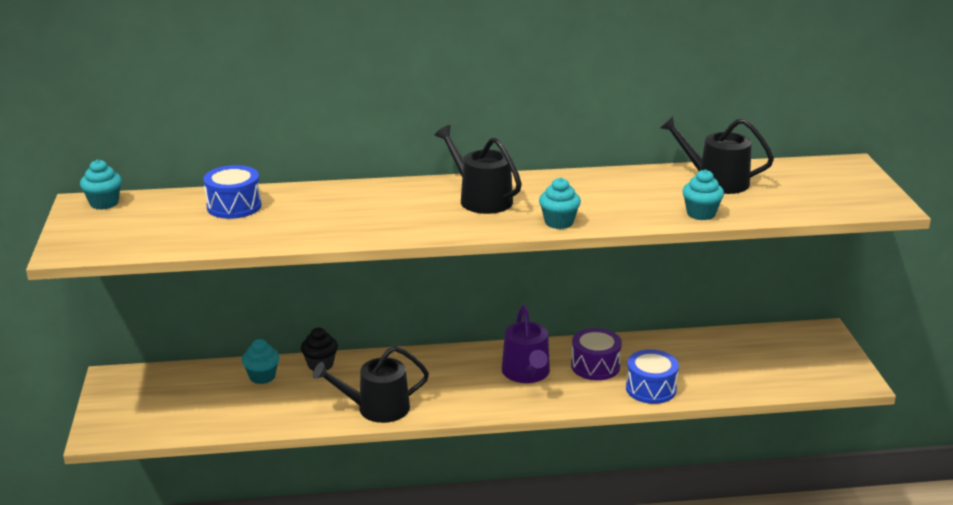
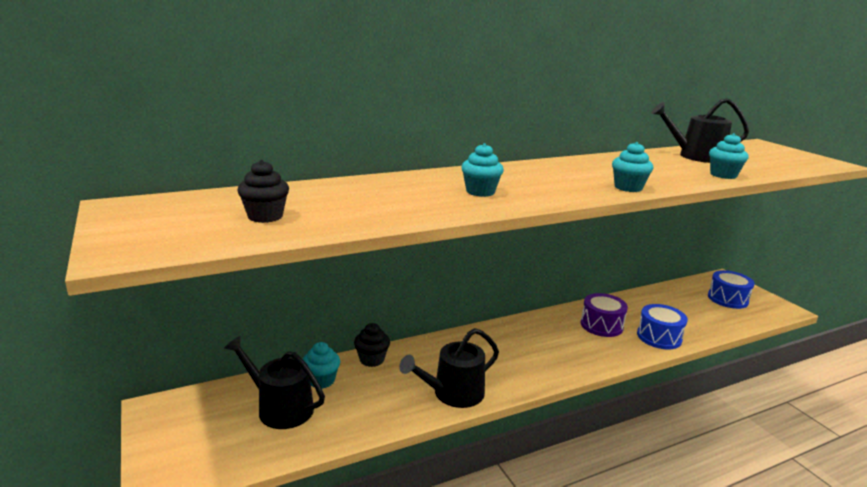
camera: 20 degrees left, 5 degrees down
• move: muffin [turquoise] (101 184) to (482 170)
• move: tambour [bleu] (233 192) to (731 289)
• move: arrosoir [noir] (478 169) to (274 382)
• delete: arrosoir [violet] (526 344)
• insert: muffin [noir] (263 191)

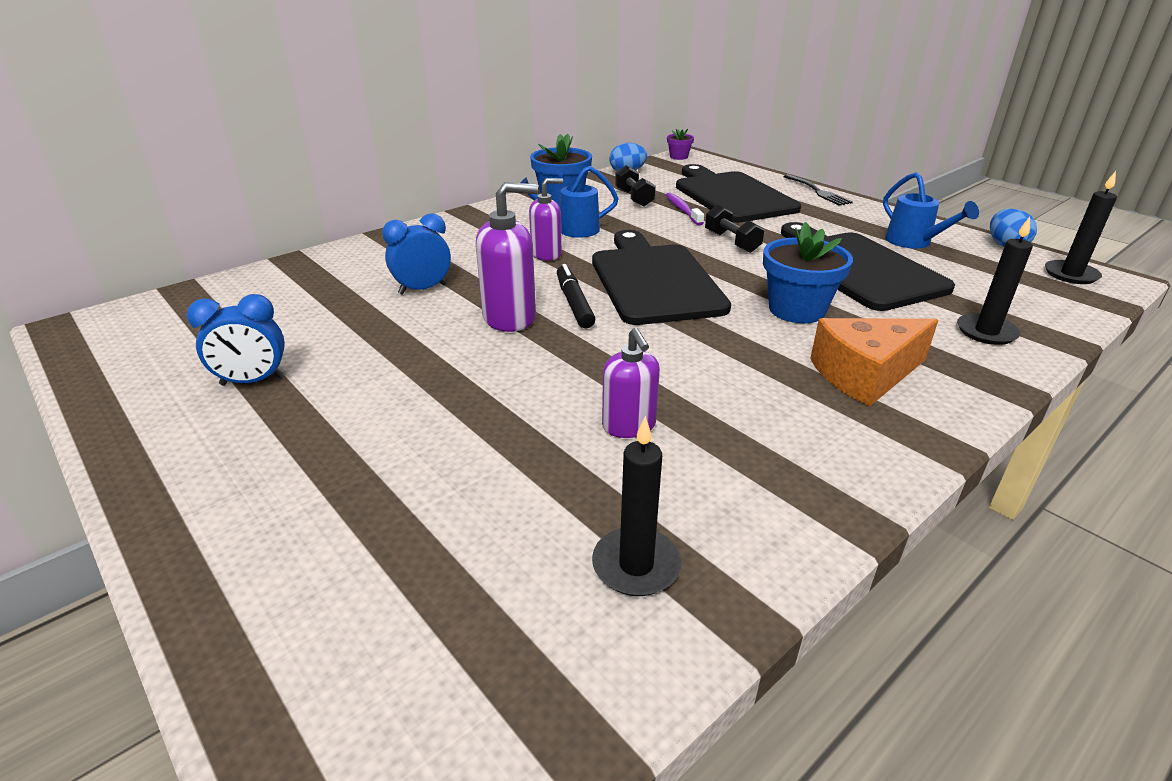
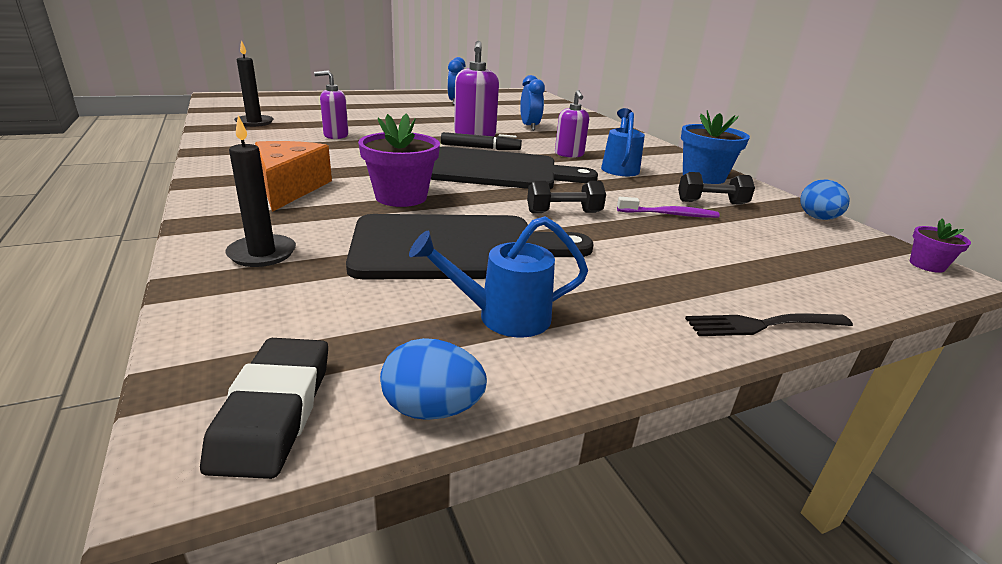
camera: 105 degrees right, 5 degrees down
• delete: planche à découper [noir] (738 193)
• recolor: pot de fleurs [bleu] (808 272) to pot de fleurs [violet] (399 160)
• replace: bougie [noir] (1081 227) to gomme [noir] (264 408)

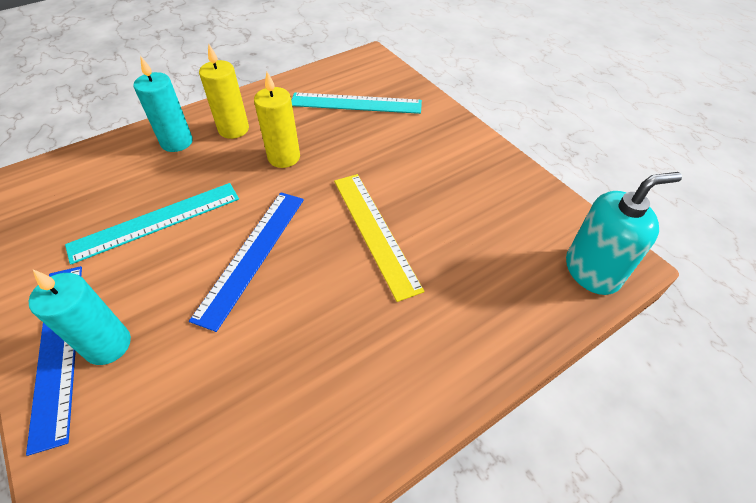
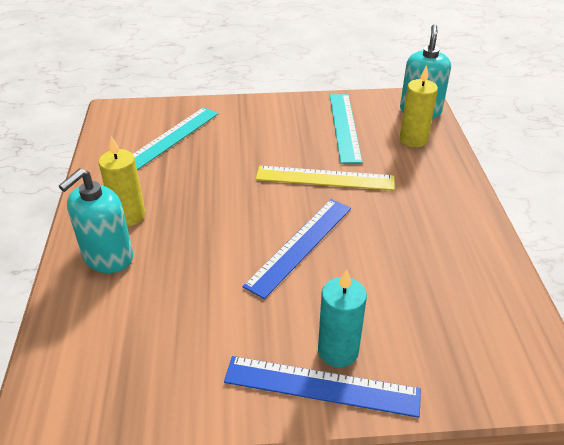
camera: 60 degrees left, 10 degrees down
• move: règle [turquoise] (152 224) to (346 129)
• replace: bougie [turquoise] (163 104) to distributeur de savon [turquoise] (96 220)
• rotate: règle [bleu] (246 262) = (297 249) 75 degrees clockwise
• move: bougie [jaune] (277 120) to (419 106)

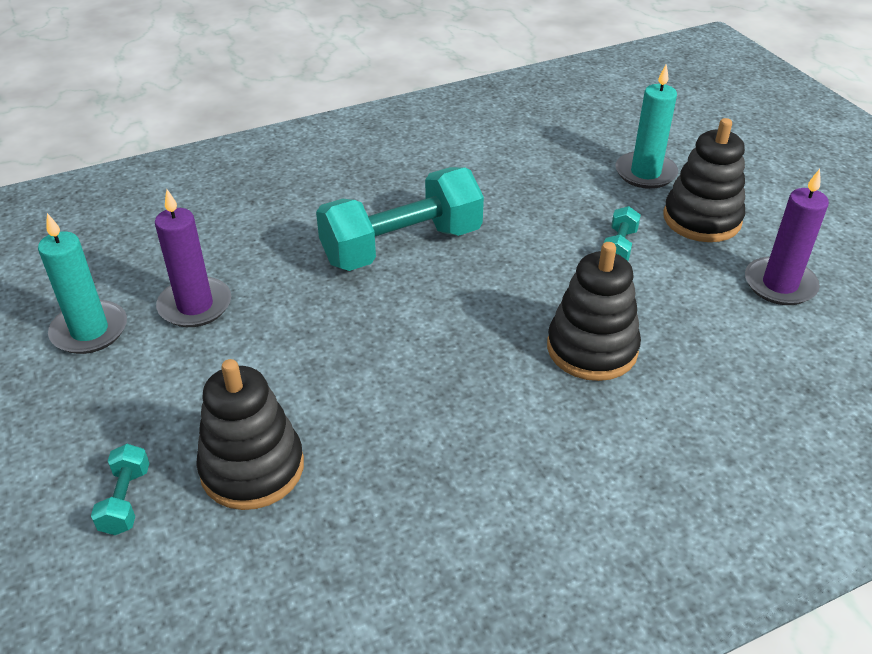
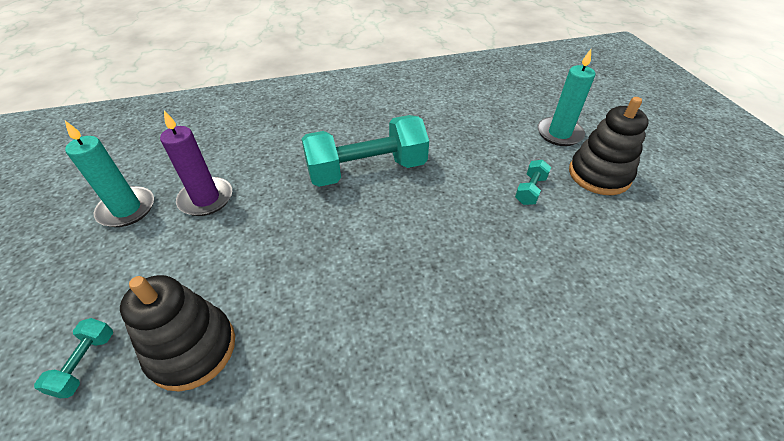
camera: 10 degrees right, 5 degrees up
• delete: jouet à empiler [noir] (594 311)
• delete: bougie [violet] (787 237)

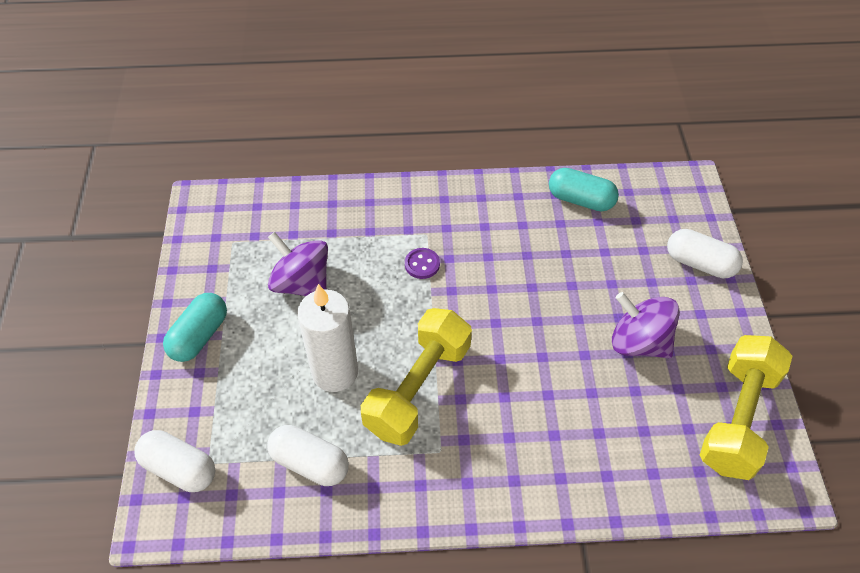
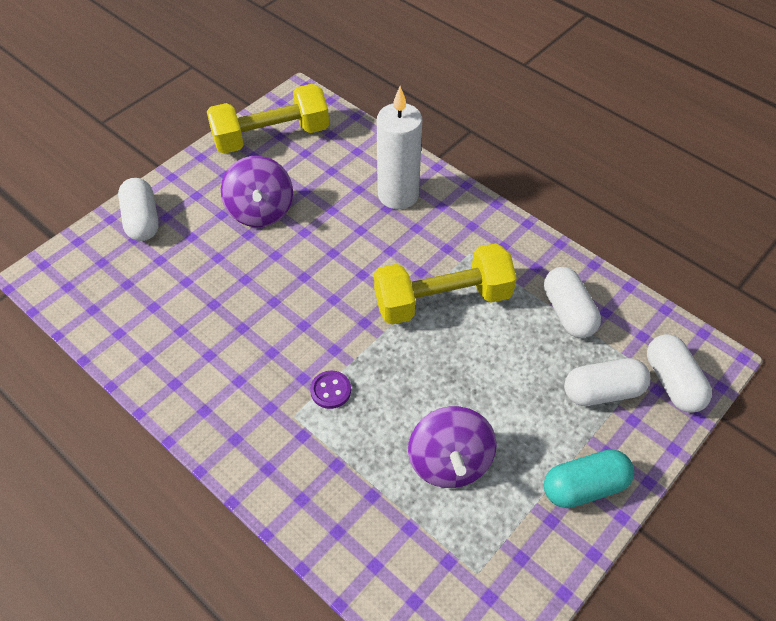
camera: 135 degrees left, 0 degrees up
• move: bougie [blanc] (327 338) to (400 147)
• delete: gélule [turquoise] (584 189)
• insert: gélule [blanc] (607 382)

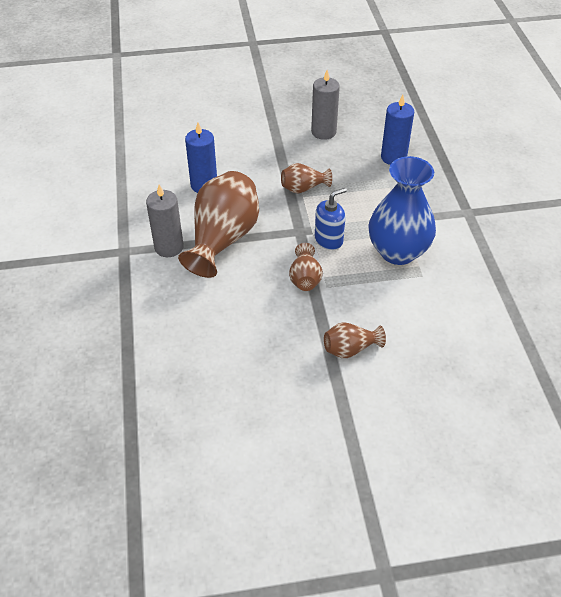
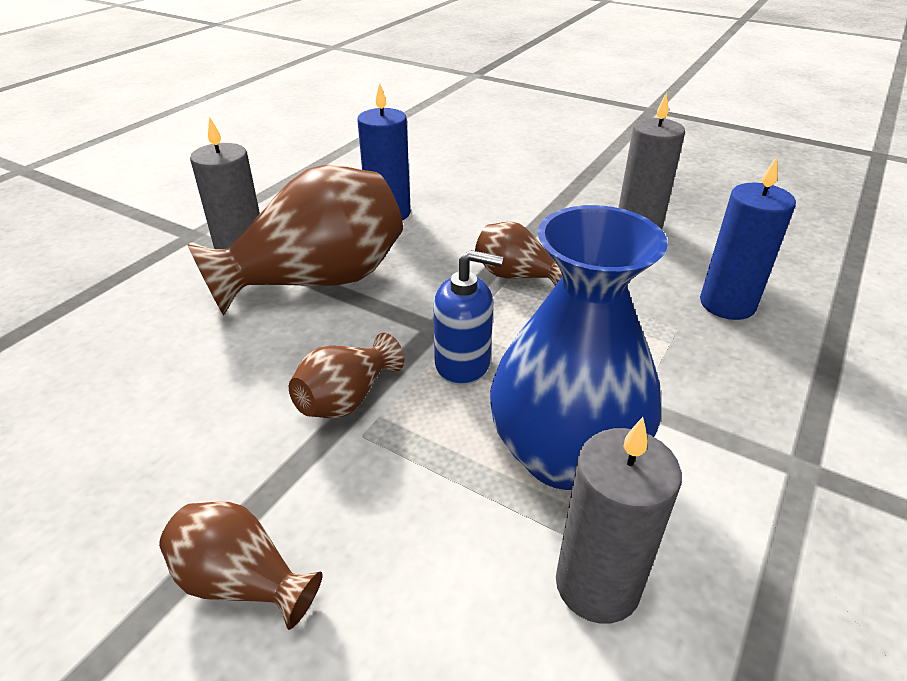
camera: 40 degrees right, 10 degrees down
• insert: bougie [gris] (619 520)

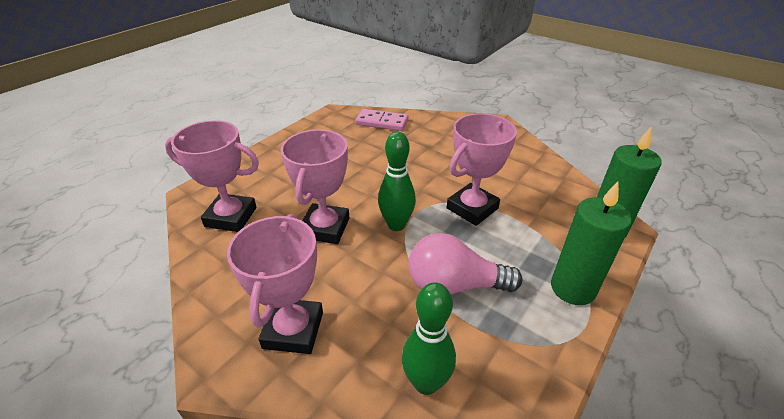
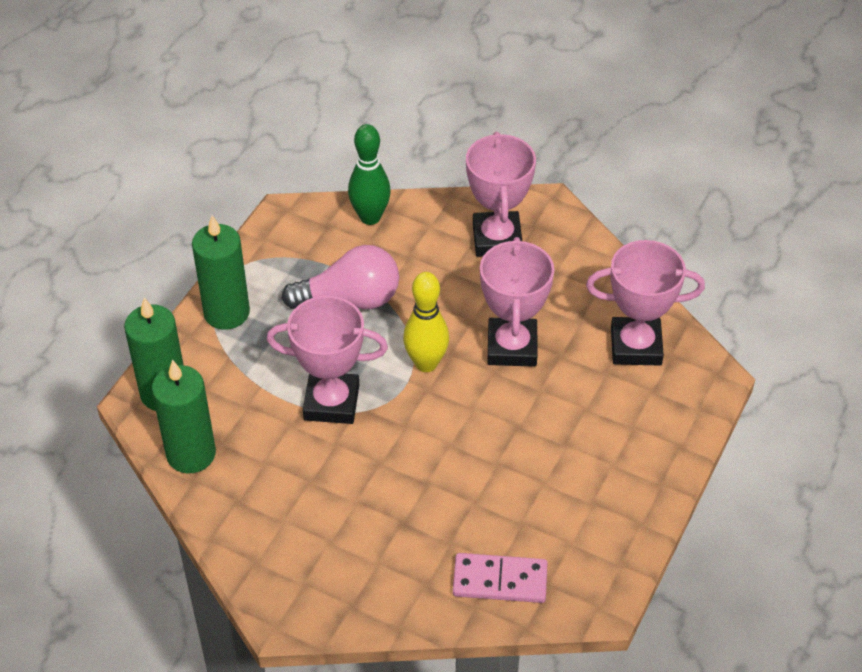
camera: 170 degrees right, 10 degrees up
• recolor: quille [vert] (397 181) to quille [jaune] (426 322)
• rotate: trophée [rose] (482 169) = (327 360) 60 degrees clockwise
• insert: bougie [vert] (184 417)

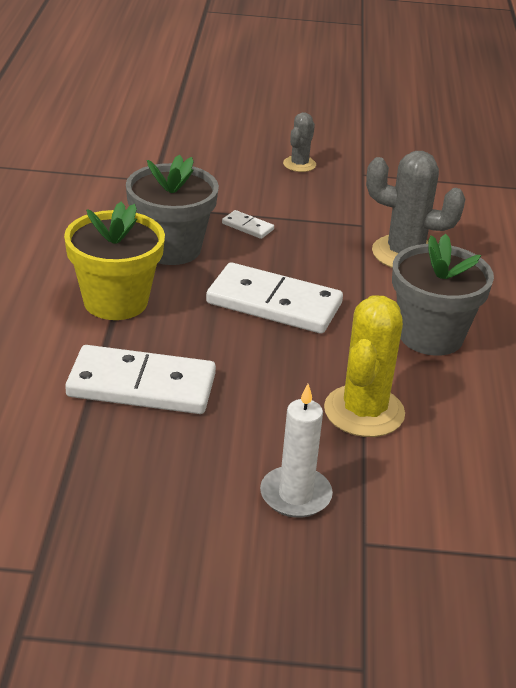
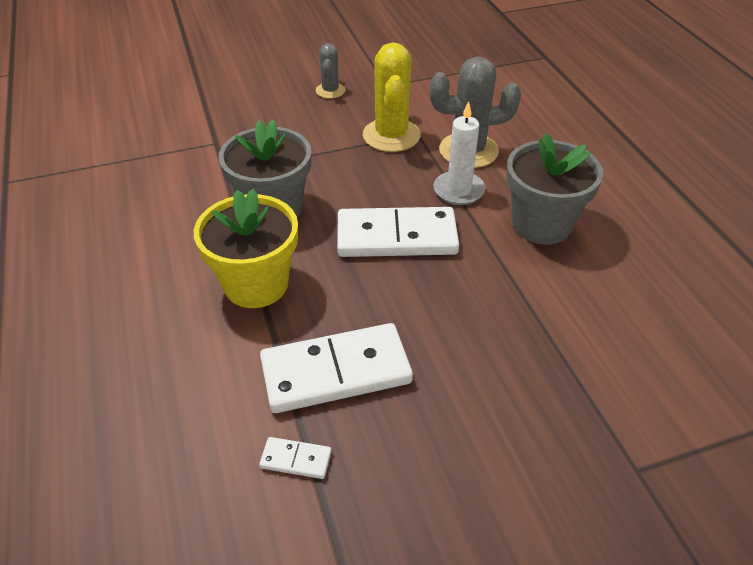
camera: 20 degrees left, 10 degrees up
• move: domino [blanc] (248 224) to (295 458)
• move: bougie [blanc] (296 451) to (459 153)
• move: cactus [jaune] (364 366) to (392 97)

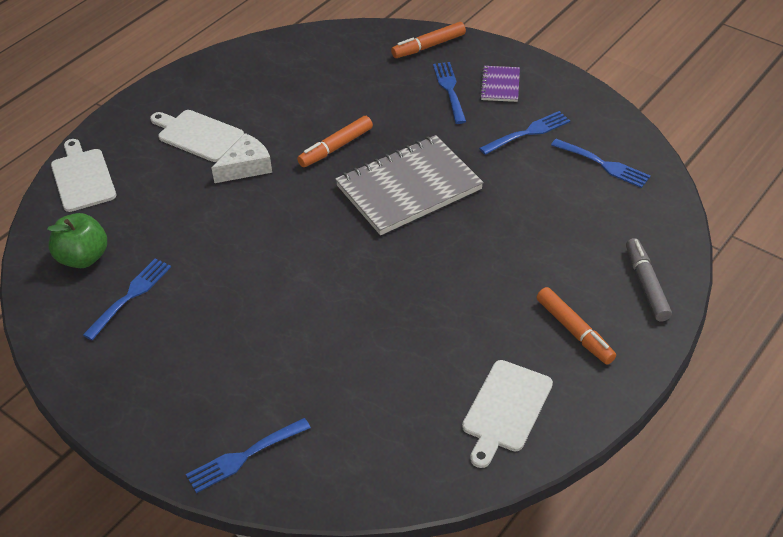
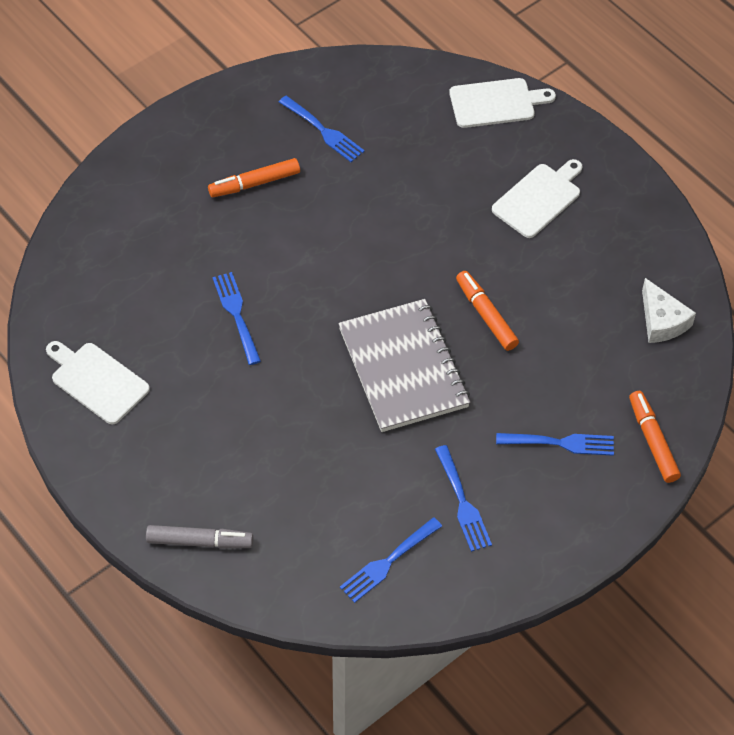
camera: 100 degrees right, 10 degrees up
• delete: pomme [vert] (77 240)
• move: fourchette [bleu] (248 455) to (236 318)
• move: fromage [blanc] (242 158) to (669 310)
• delete: carnet [violet] (500 84)
• move: feutre [orange] (576 326) to (254 177)

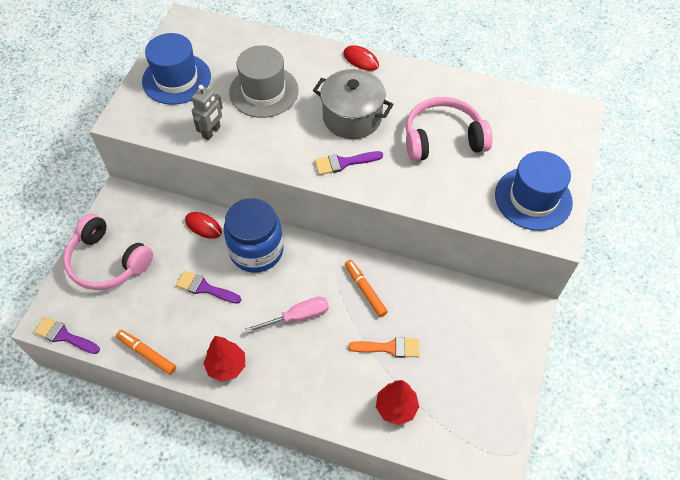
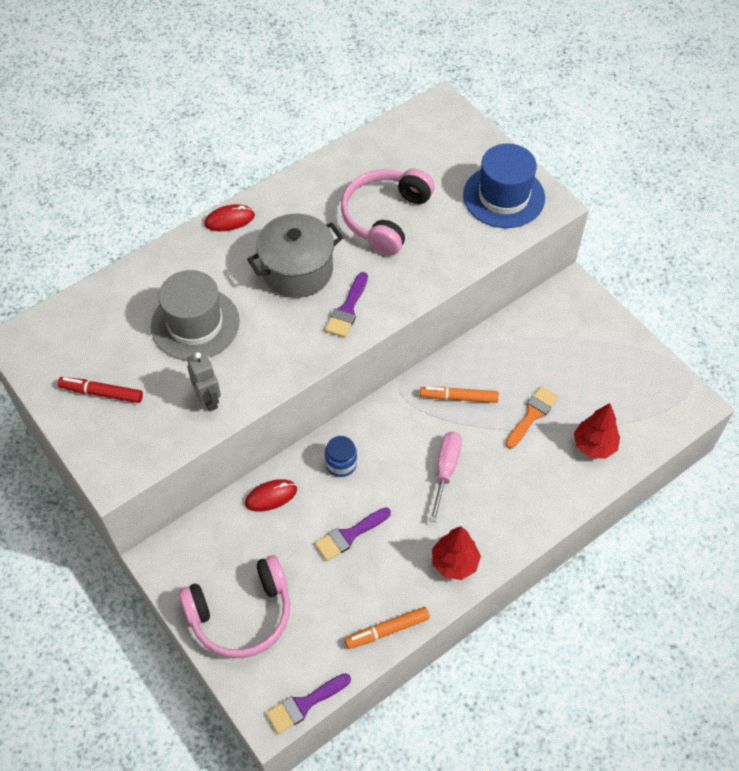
camera: 55 degrees left, 0 degrees up
• replace: chapeau [bleu] (176 69) to feutre [rouge] (100 390)
• resize: bocal [bleu] (254 235) = (341 456) x0.47

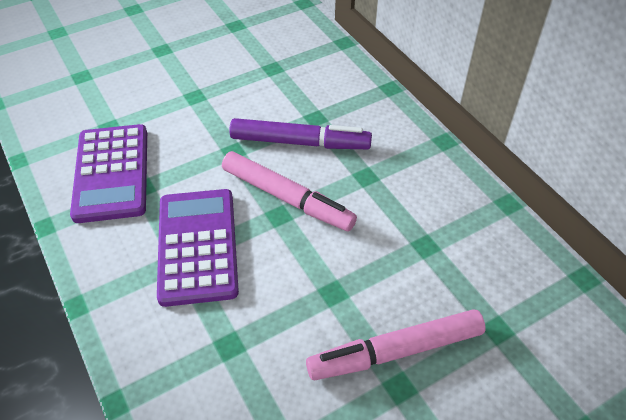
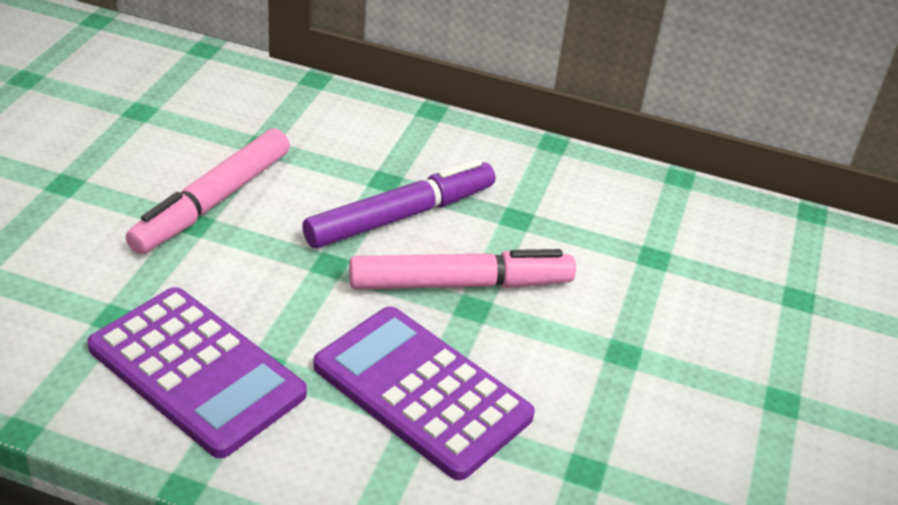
camera: 45 degrees left, 10 degrees down
• move: feutre [rose] (396 344) to (208 191)

